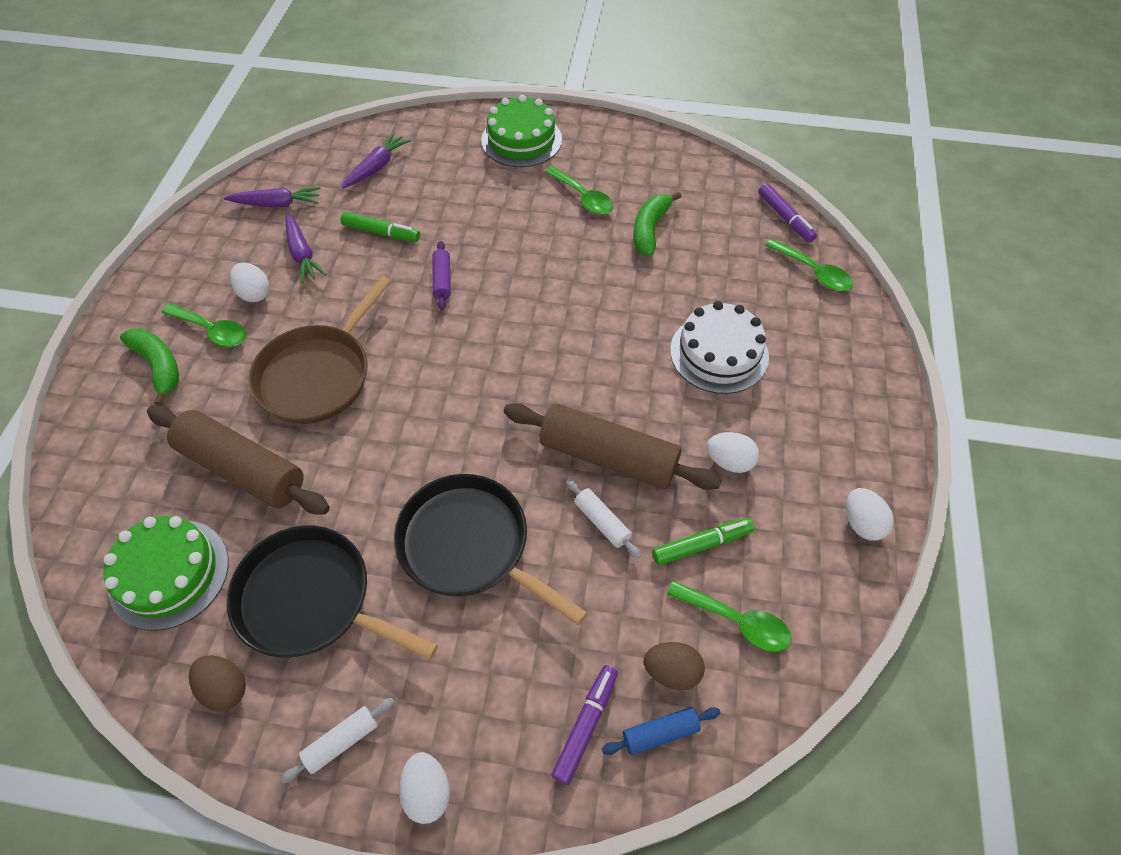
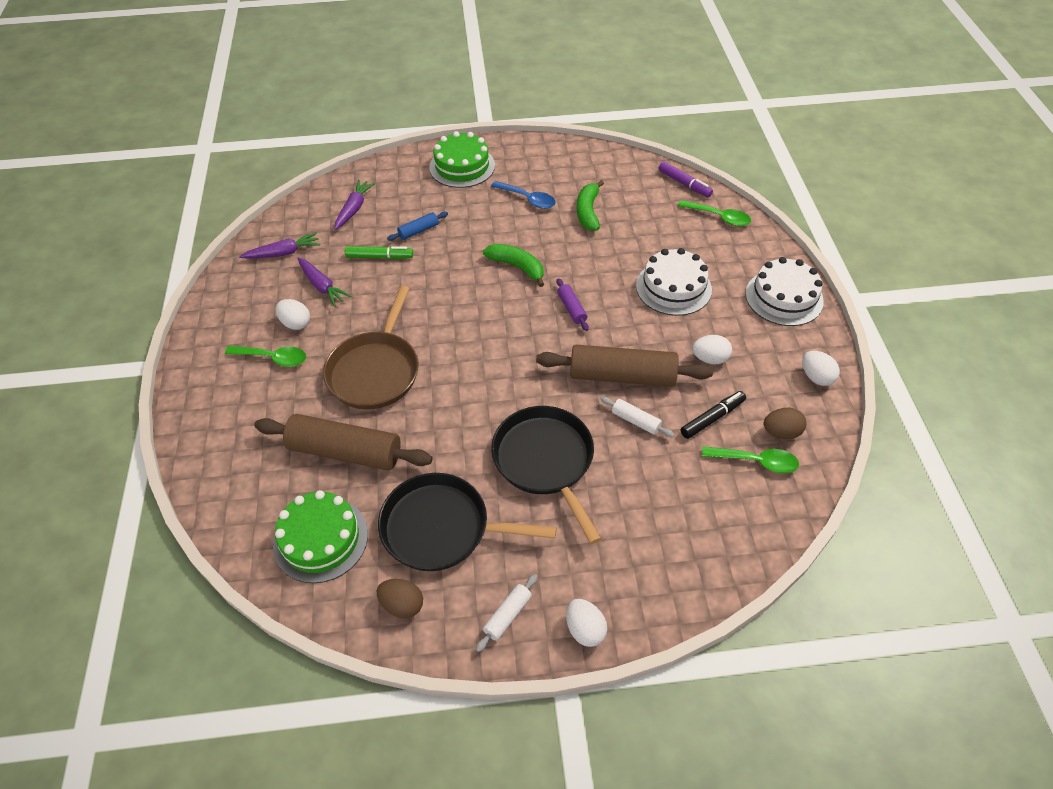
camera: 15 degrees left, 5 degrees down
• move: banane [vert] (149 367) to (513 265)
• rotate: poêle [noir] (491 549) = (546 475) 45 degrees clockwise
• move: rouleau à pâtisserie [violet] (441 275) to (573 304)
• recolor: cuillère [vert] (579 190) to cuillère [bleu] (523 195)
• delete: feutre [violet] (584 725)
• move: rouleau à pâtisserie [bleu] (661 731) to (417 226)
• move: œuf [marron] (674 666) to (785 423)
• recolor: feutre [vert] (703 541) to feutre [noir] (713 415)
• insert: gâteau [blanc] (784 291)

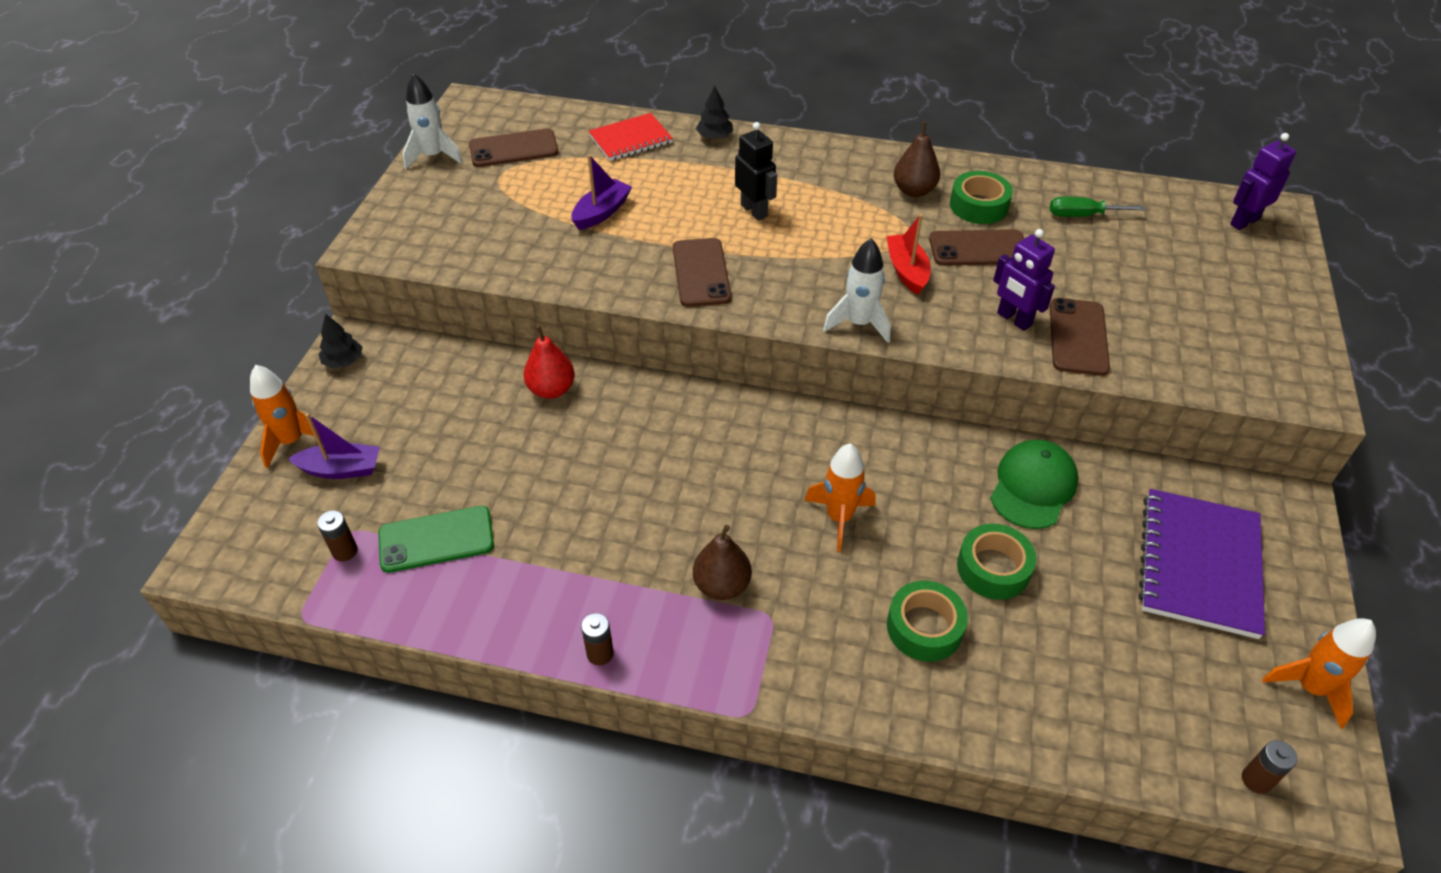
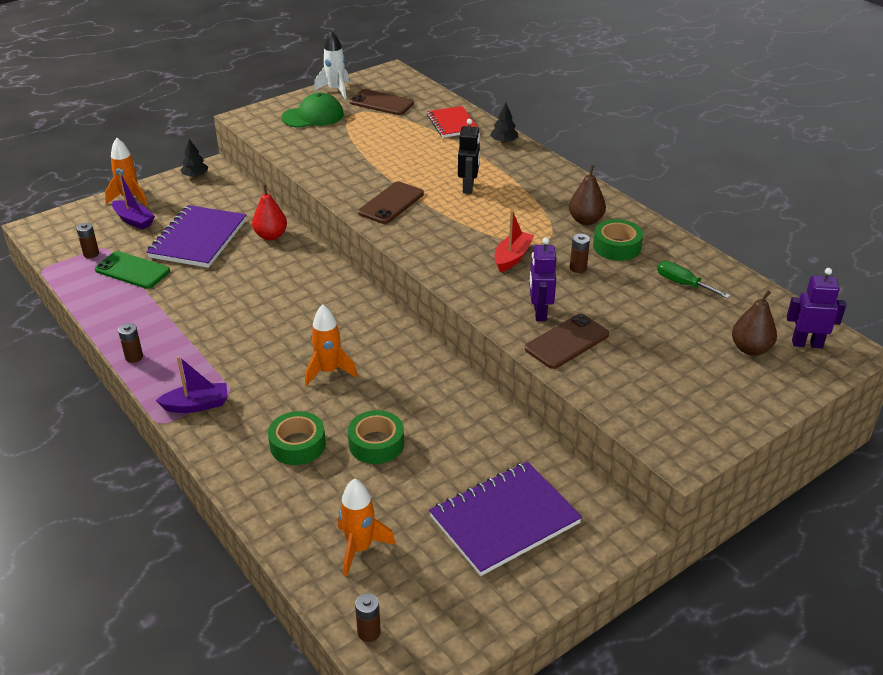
camera: 40 degrees right, 10 degrees down
• move: bateau [violet] (602 192) to (192 384)
• rotate: carnet [rouge] (630 137) = (452 122) 60 degrees clockwise
• move: poire [marron] (722 562) to (754 323)
• delete: fusée [blanc] (857 291)
• replace: téléphone [marron] (976 247) to pile [marron] (580 253)
• move: casquette [vert] (1034 484) to (312 110)
• move: fusée [orange] (1319 673) to (367 527)
• insert: carnet [violet] (196 236)

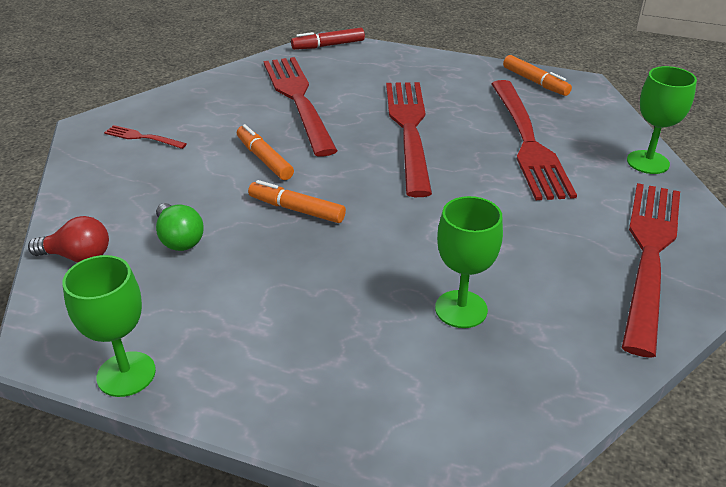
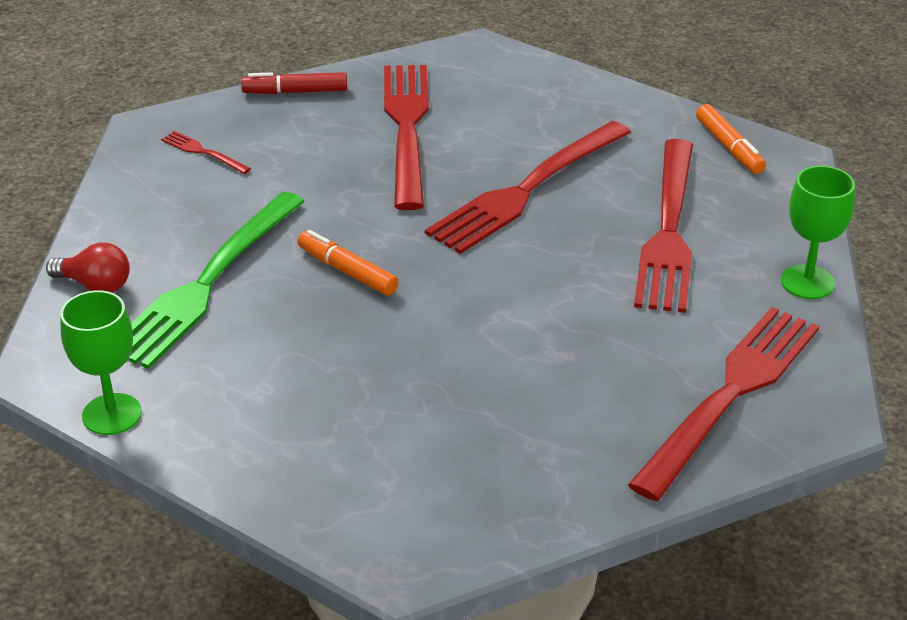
camera: 15 degrees right, 0 degrees up
• replace: ampoule [vert] (180 227) to fourchette [vert] (217 280)
• delete: feutre [orange] (265 152)
• move: feutre [rouge] (328 39) to (294 83)
• rotate: fourchette [rouge] (409 139) = (528 187) 150 degrees counterclockwise
• delete: verre à pied [vert] (469 262)

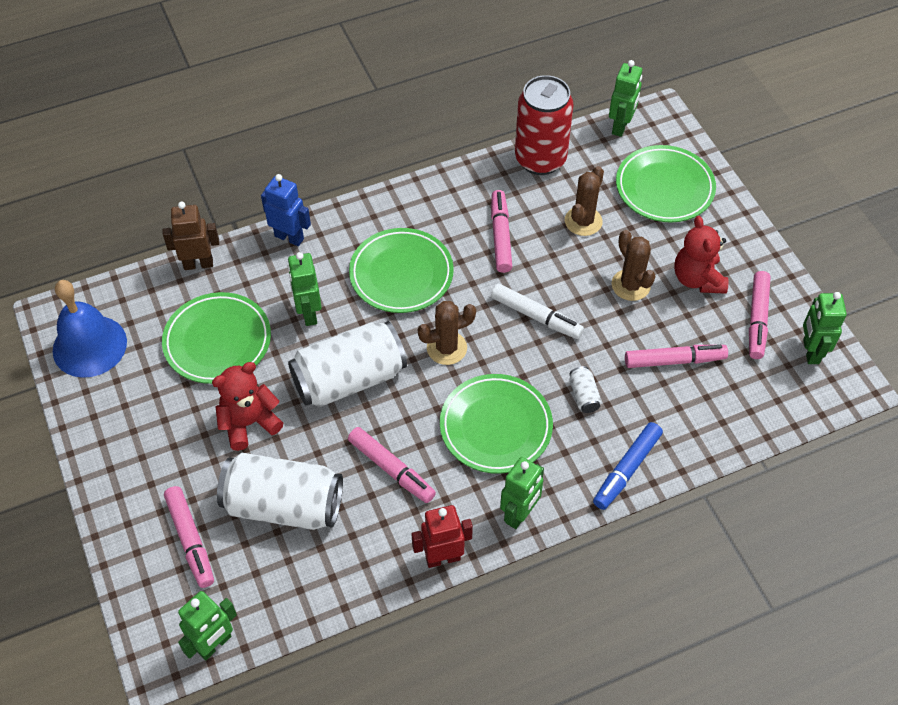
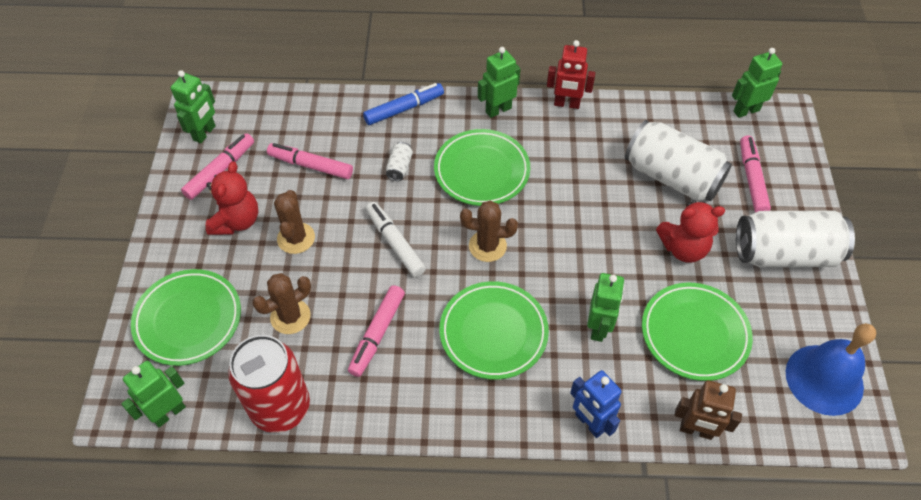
camera: 155 degrees left, 0 degrees up
• move: canette [blanc] (347 364) to (795 239)
• delete: feutre [rose] (392 465)

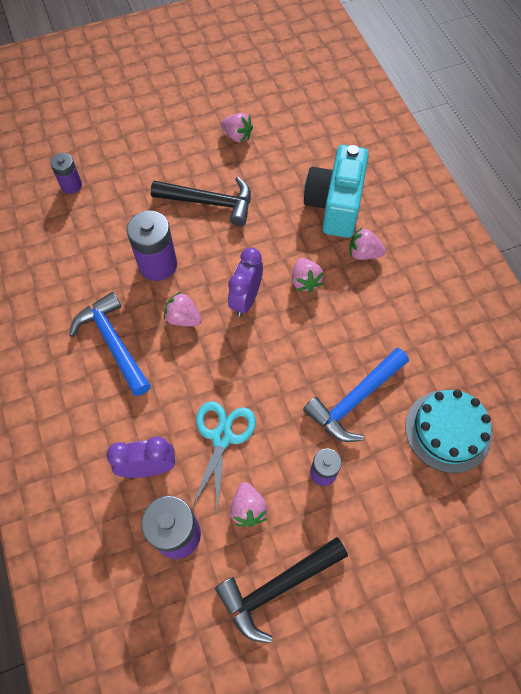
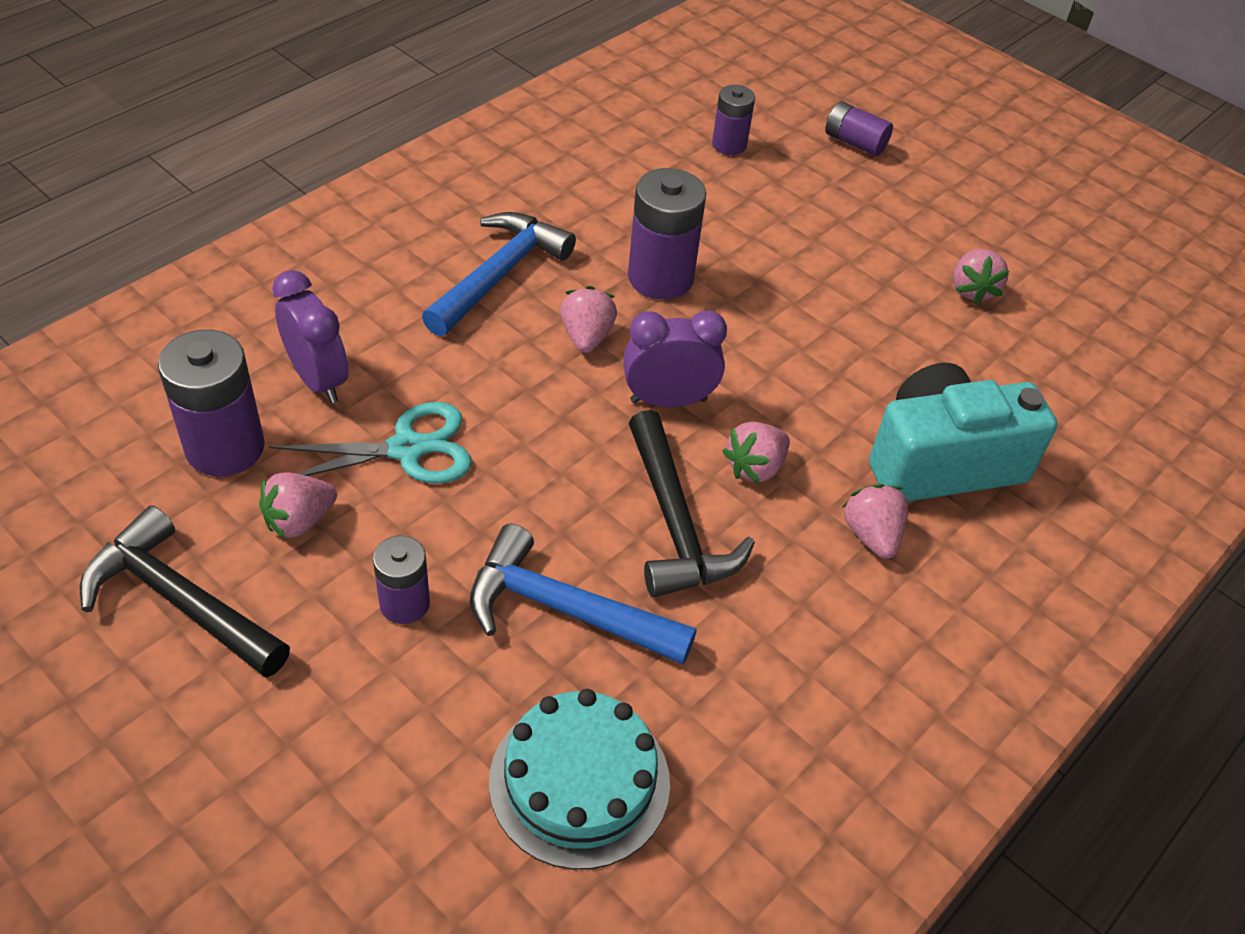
camera: 60 degrees right, 15 degrees down
• move: marteau [noir] (201 201) to (692 503)
• insert: pile [violet] (859 128)

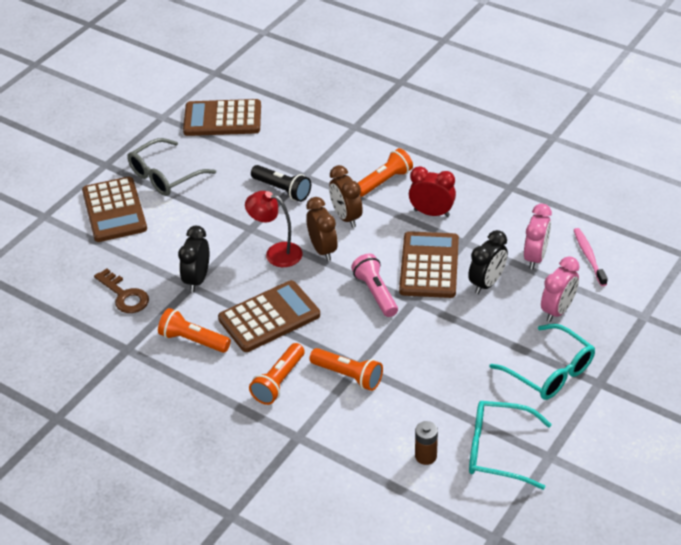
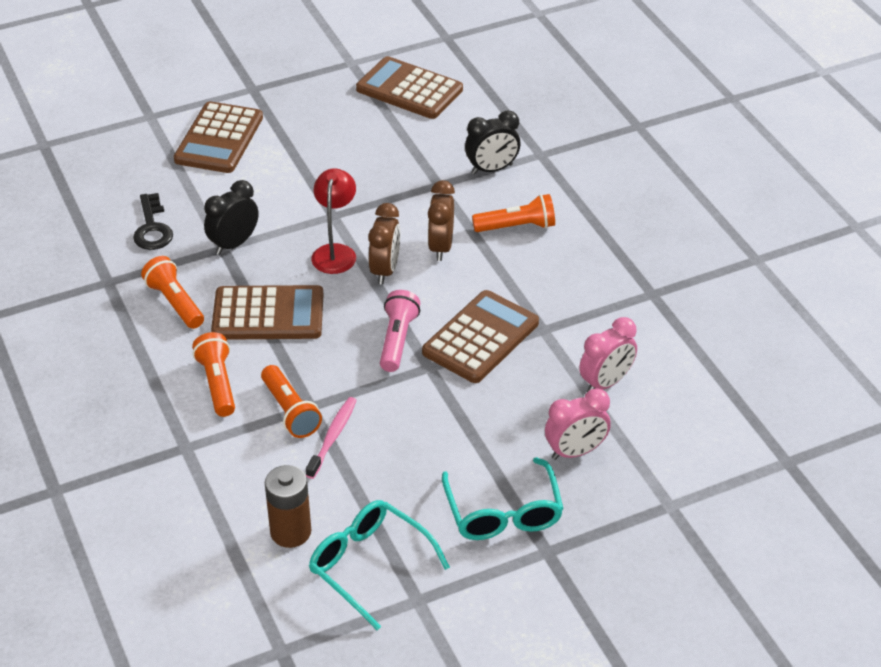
camera: 30 degrees right, 0 degrees up
• recolor: clé [marron] (121 290) to clé [noir] (153 221)
• delete: lunettes [gris] (171 167)
• rotate: lampe [rouge] (274 229) = (333 221) 45 degrees clockwise
• rotate: lampe de poche [orange] (277 374) = (213 374) 105 degrees clockwise
• delete: lampe de poche [noir] (281 183)
• delete: réveil [rouge] (432 191)
• resize: pile [marron] (426 443) = (288 506) x1.50
• move: réveil [noir] (488 262) to (492 142)
• move: brosse à dents [rose] (591 257) to (331 438)

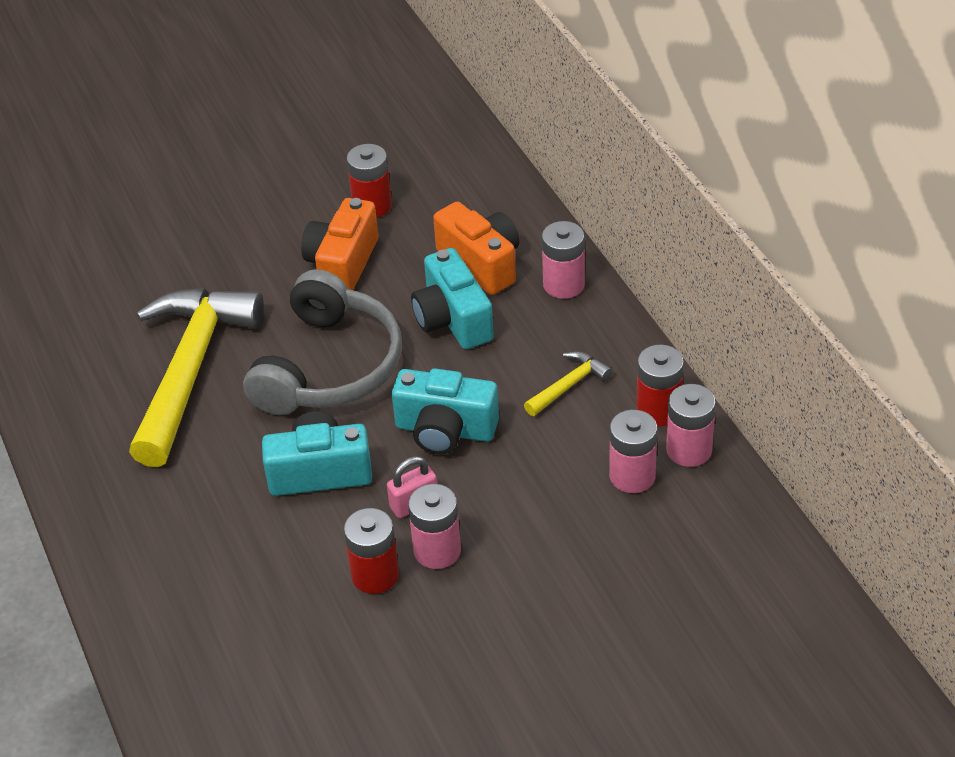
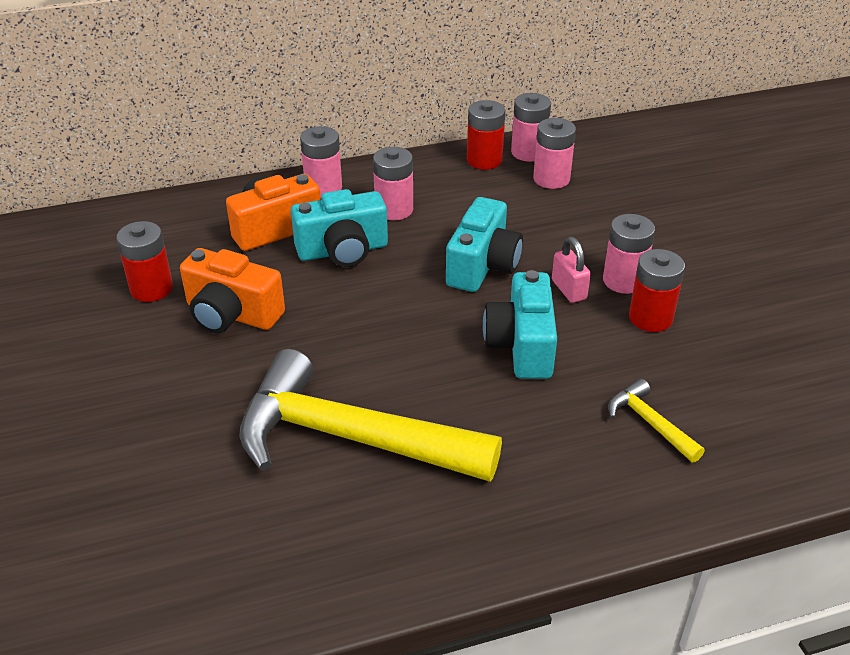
camera: 85 degrees left, 5 degrees down
• delete: casque audio [gris] (322 342)
• move: marteau [jaune] (568 383) to (656 421)
• insert: pile [rose] (393 184)

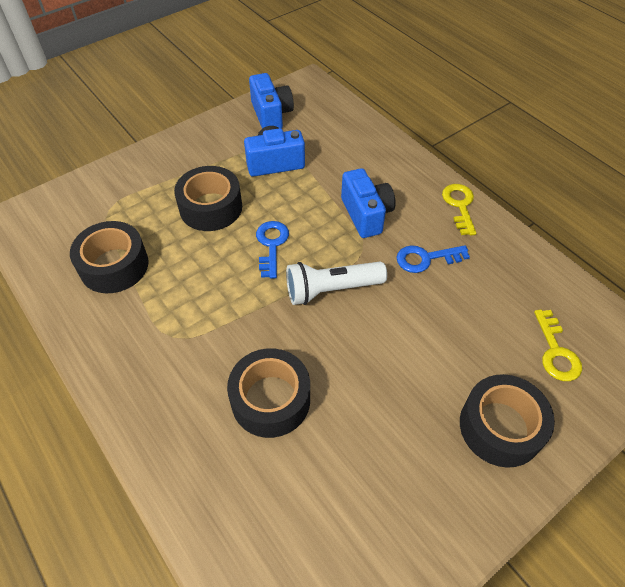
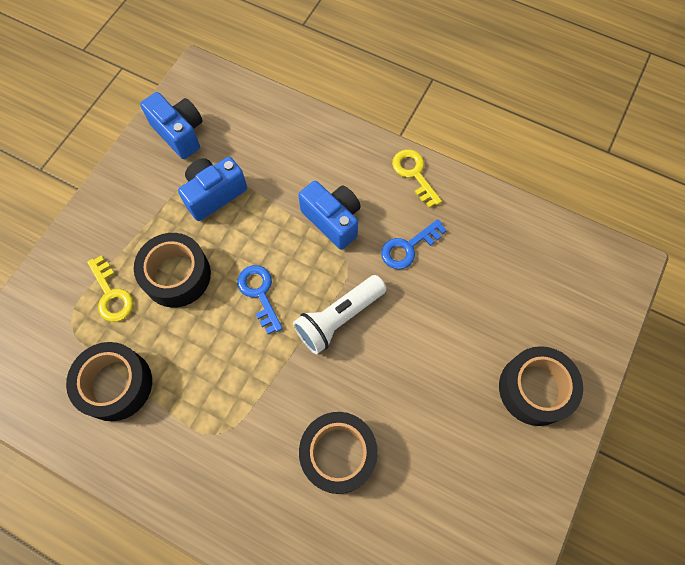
camera: 25 degrees left, 15 degrees up
• move: clé [jaune] (558 345) to (110 288)

